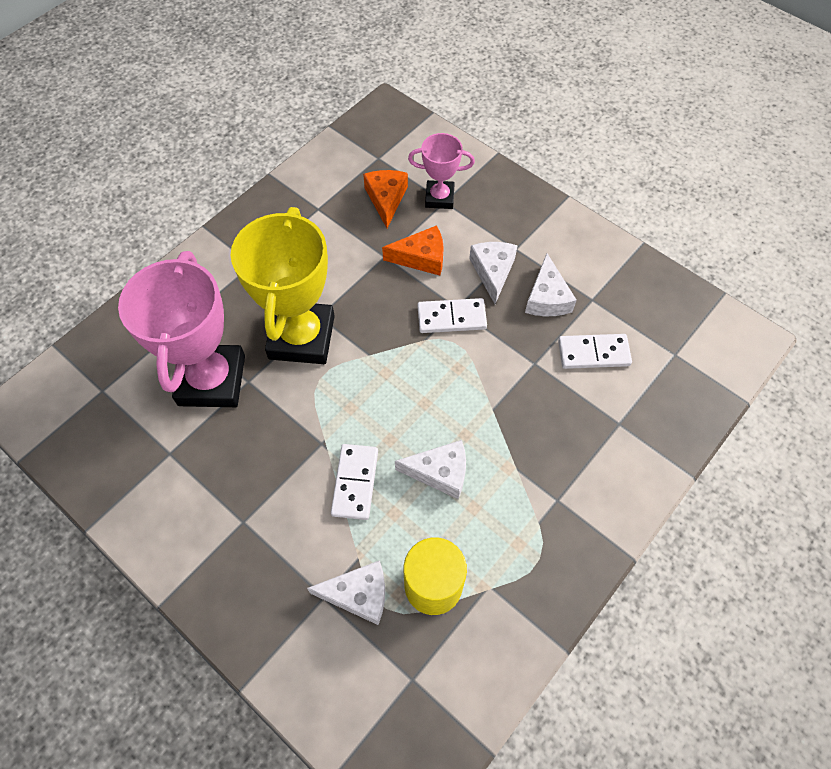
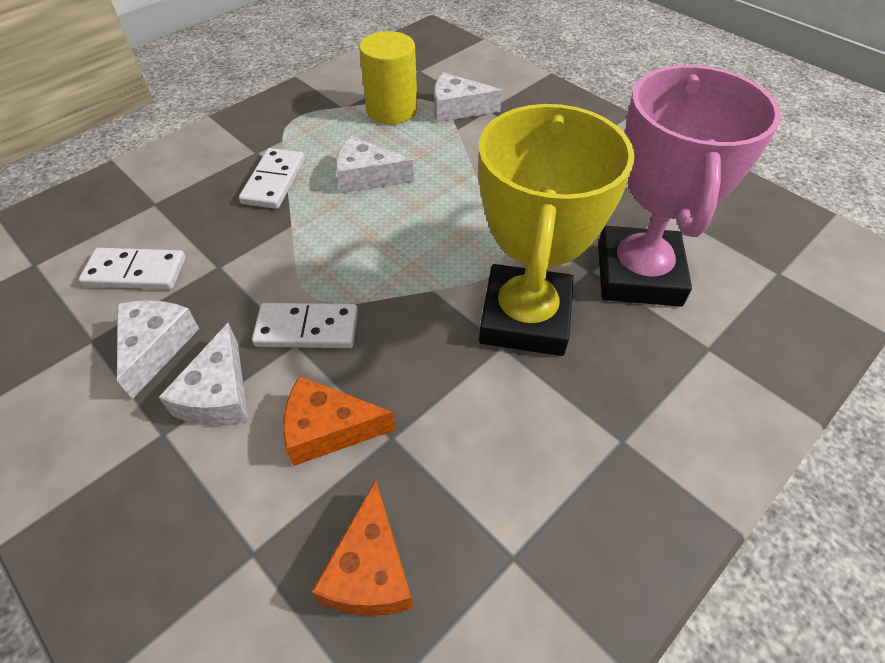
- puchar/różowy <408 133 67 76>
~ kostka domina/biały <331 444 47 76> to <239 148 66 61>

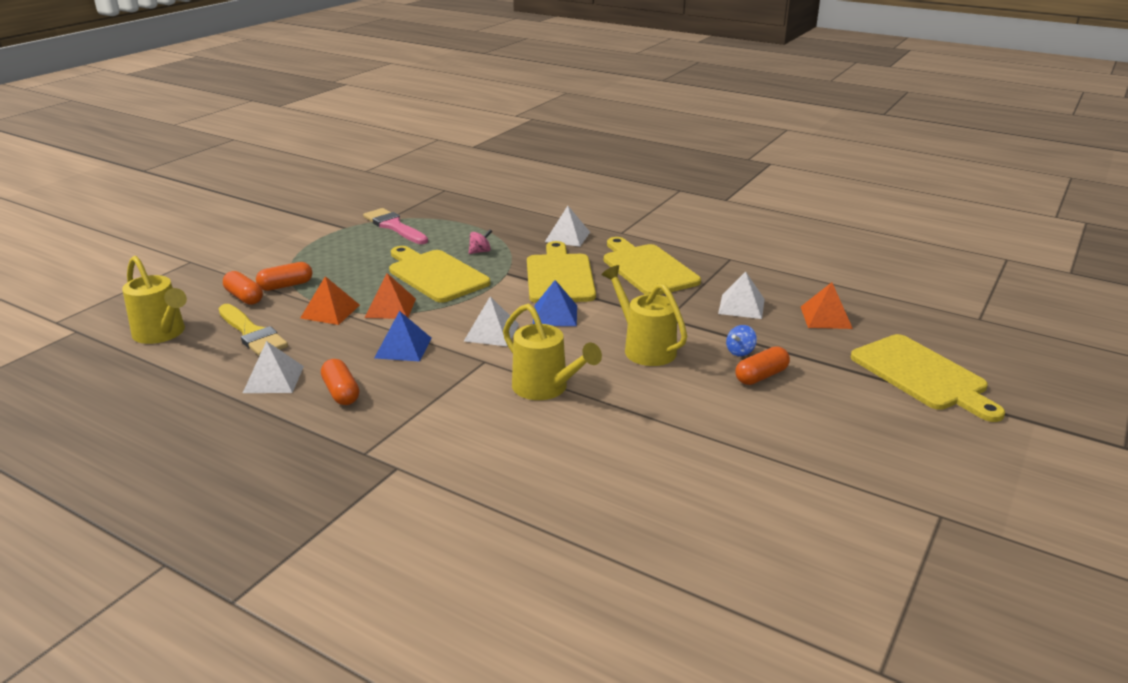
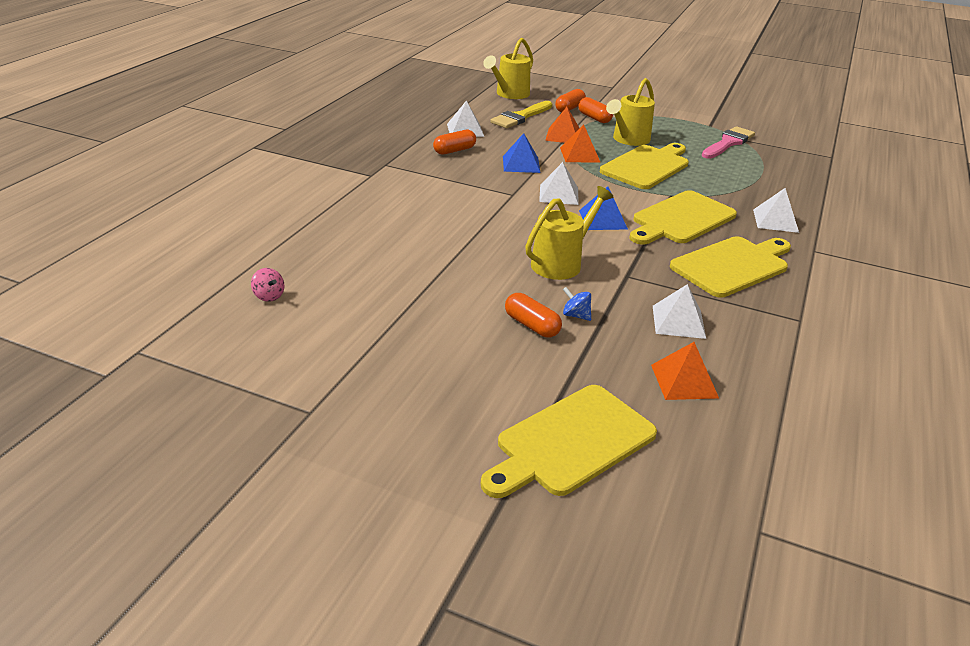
~ bączek/różowy <469 230 23 24> to <251 268 33 34>
~ konewka/żółty <503 303 99 97> to <606 78 49 68>
~ deska do krojenia/żółty <527 241 69 62> = <629 190 108 55> 150 degrees clockwise

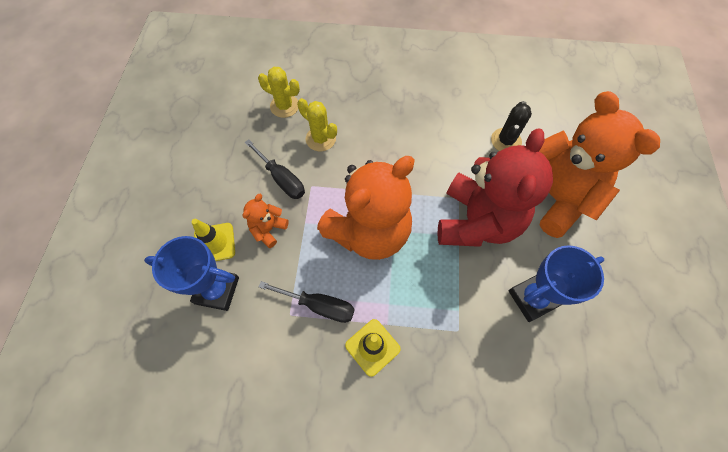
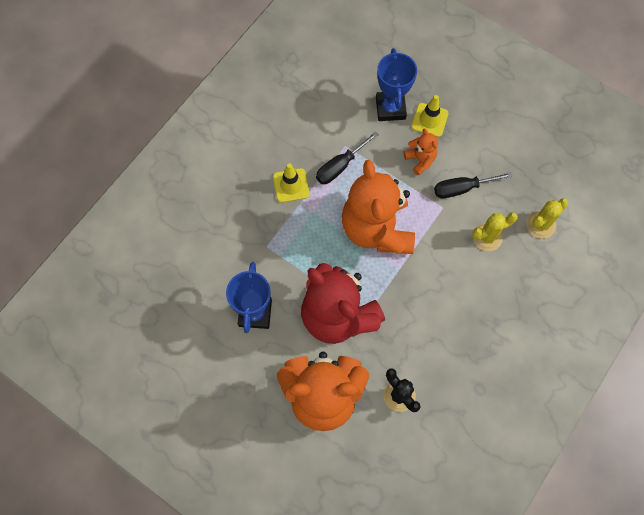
~ puchar/niebieski <144 236 95 75> = <376 48 41 73> 45 degrees counterclockwise

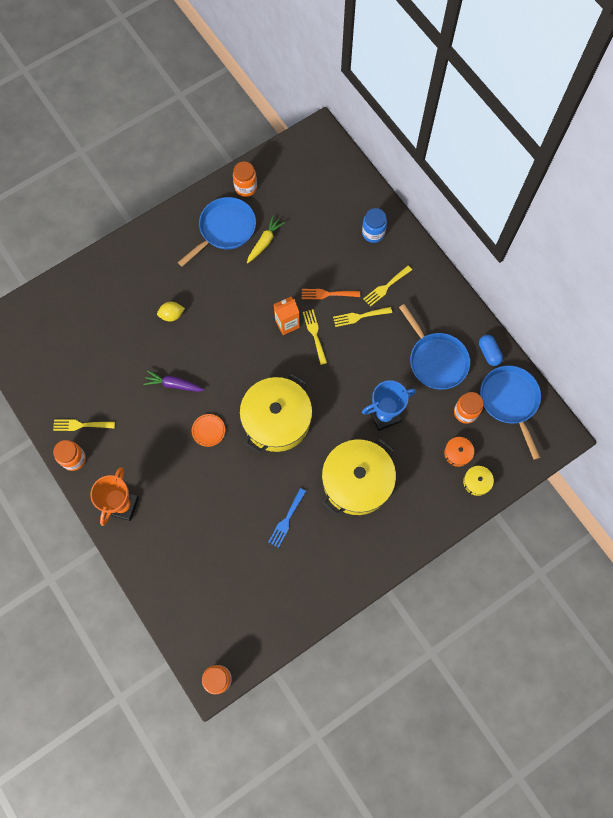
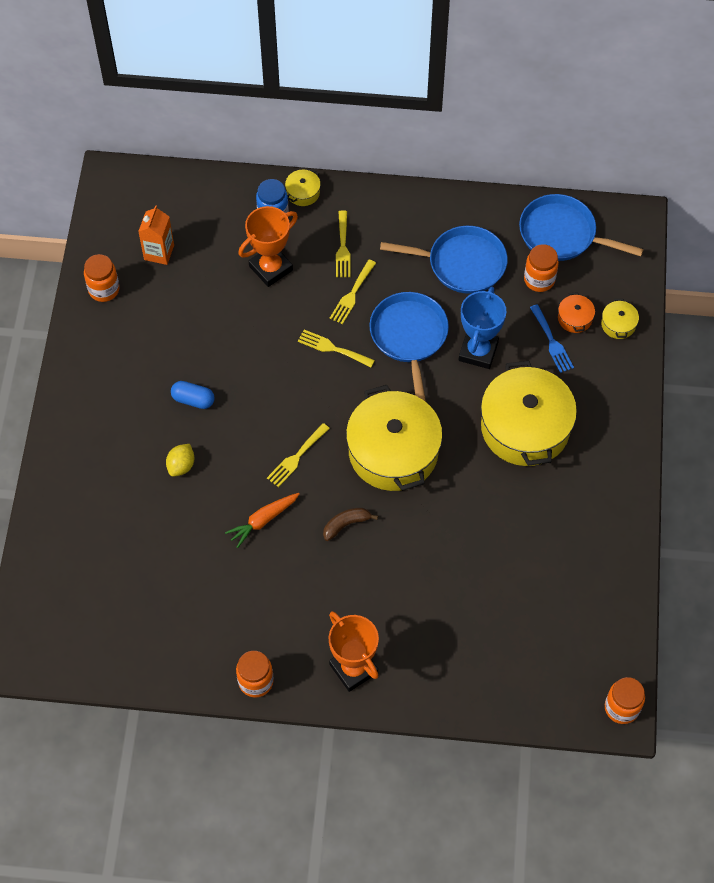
- marchewka/żółty <247 216 38 48>
- widelec/pomarańczowy <302 289 58 11>
+ puchar/pomarańczowy <238 206 60 81>
+ garnek/żółty <285 169 36 37>
~ widelec/żółty <53 419 62 12> to <267 423 63 64>
~ patelnia/niebieski <178 197 78 70> to <370 292 79 110>
~ widelec/niebieski <268 488 38 60> to <530 304 44 69>
~ karton mleka/pomarańczowy <274 297 26 38> to <138 205 36 60>
~ kapsułka/niebieski <479 335 24 31> to <171 381 44 28>
~ talerz/pomarańczowy <192 414 33 33> to banan/brązowy <323 508 55 33>
~ marchewka/fioletowy <143 370 62 22> to marchewka/pomarańczowy <225 493 75 55>

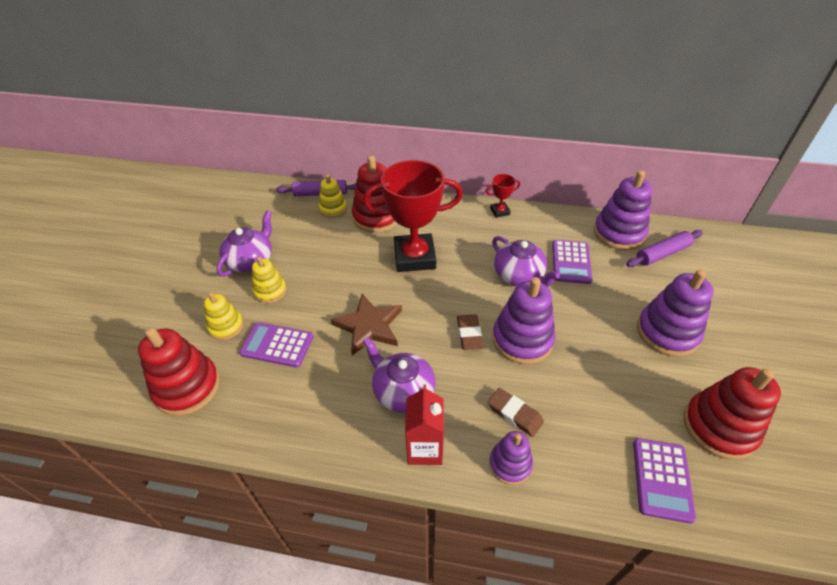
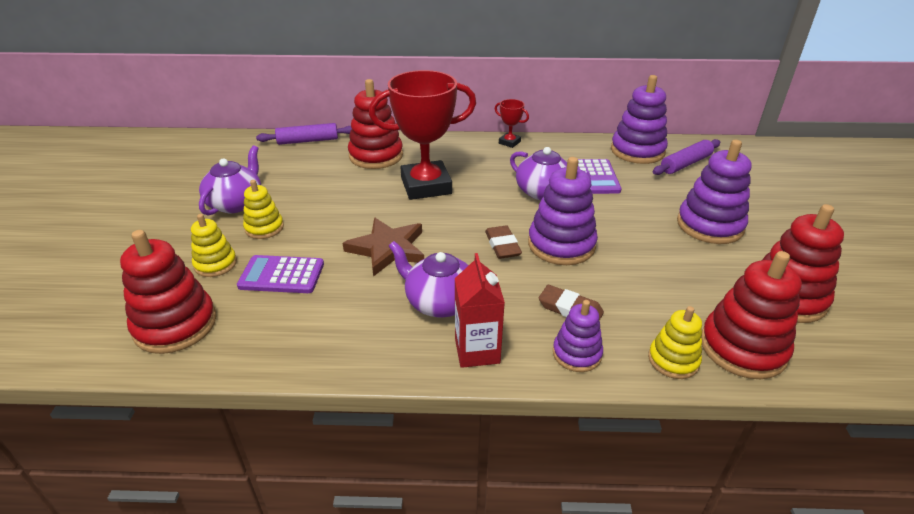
~ zabawka nakładanka/żółty <319 175 28 43> to <648 306 54 73>
~ kalkulator/fioletowy <633 438 63 86> to zabawka nakładanka/czerwony <701 251 101 128>
~ puchar/czerwony <486 174 34 44> = <495 99 34 49> 60 degrees clockwise

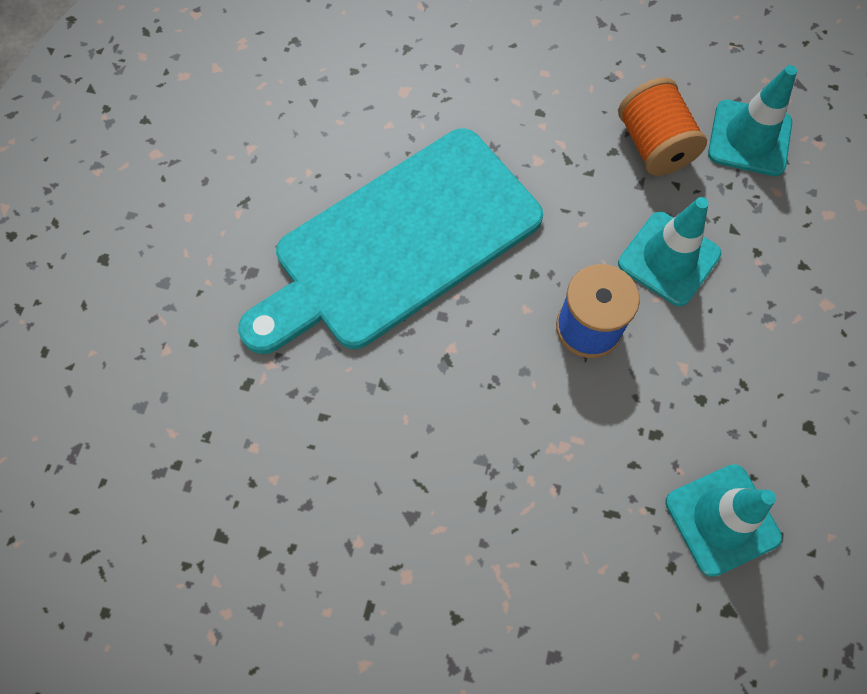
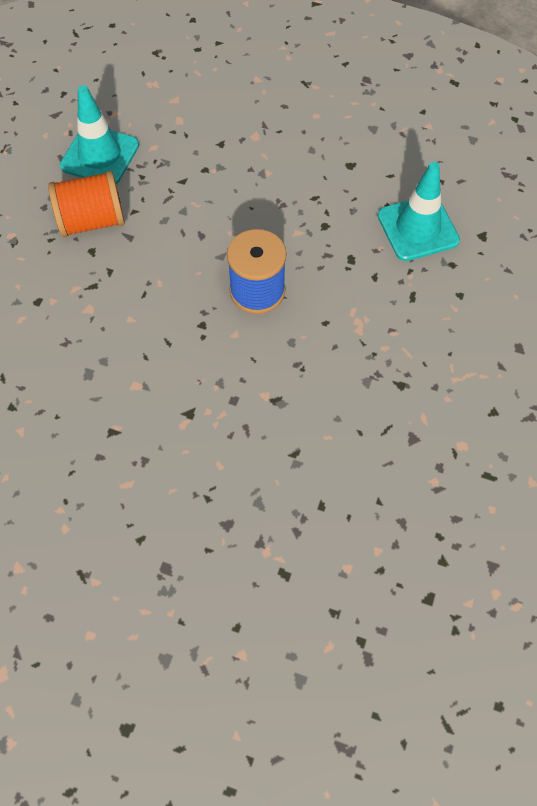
- deska do krojenia/turkusowy <238 128 305 226>
- pachołek/turkusowy <618 197 103 109>

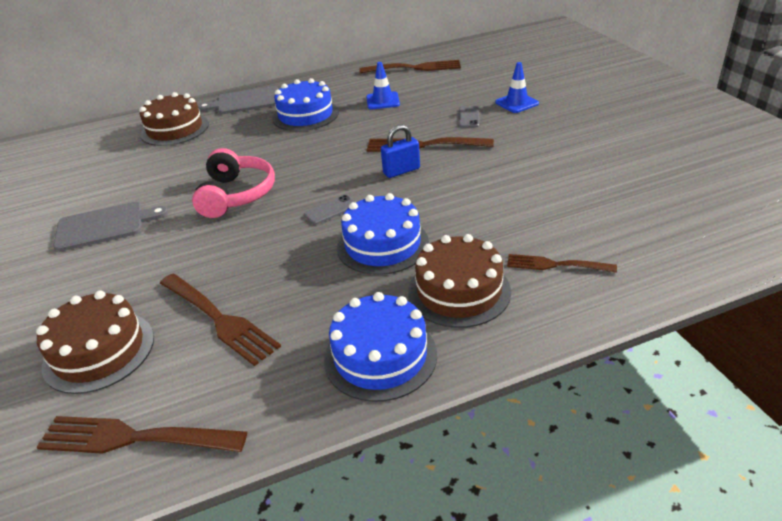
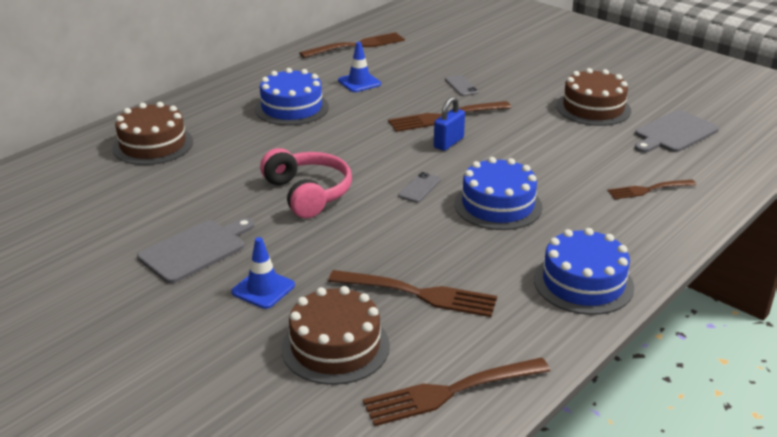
~ deska do krojenia/szary <198 86 80 28> to <635 110 84 43>
~ tort/brązowy <408 234 103 94> to <556 68 75 58>
~ pachołek/niebieski <495 62 44 51> to <231 237 64 72>

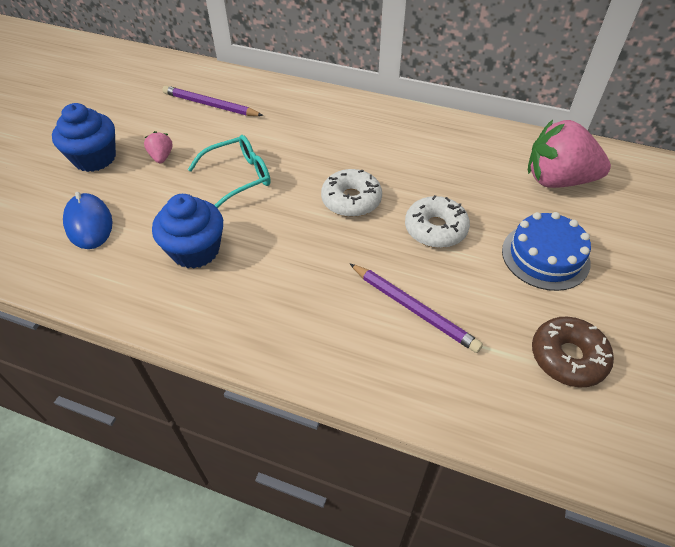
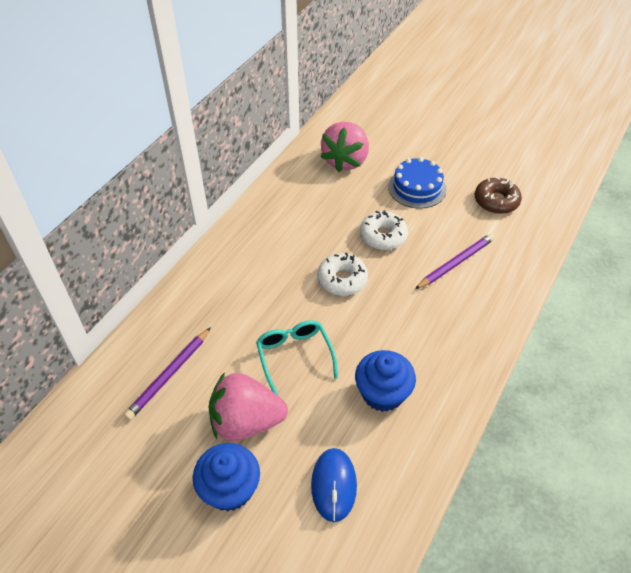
~ myszka/niebieski <63 192 50 57> = <311 448 46 74> 75 degrees counterclockwise
~ truskawka/różowy <144 131 29 32> = <209 372 79 69> x2.30

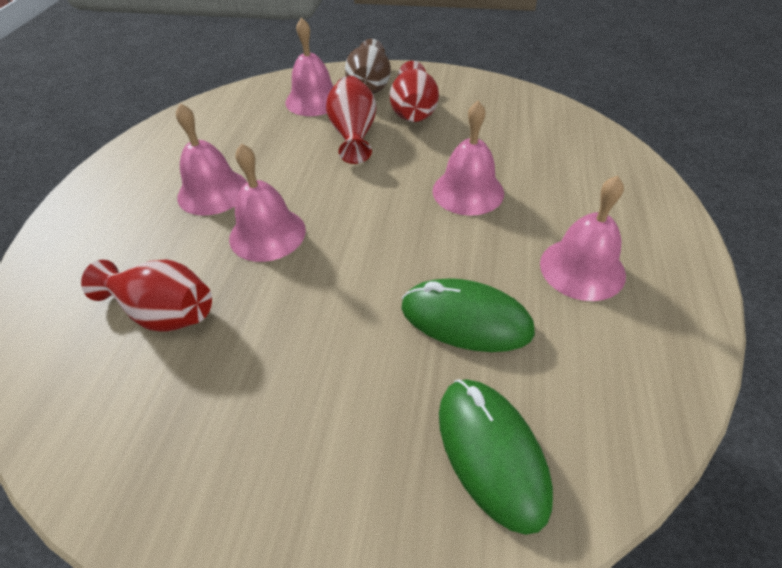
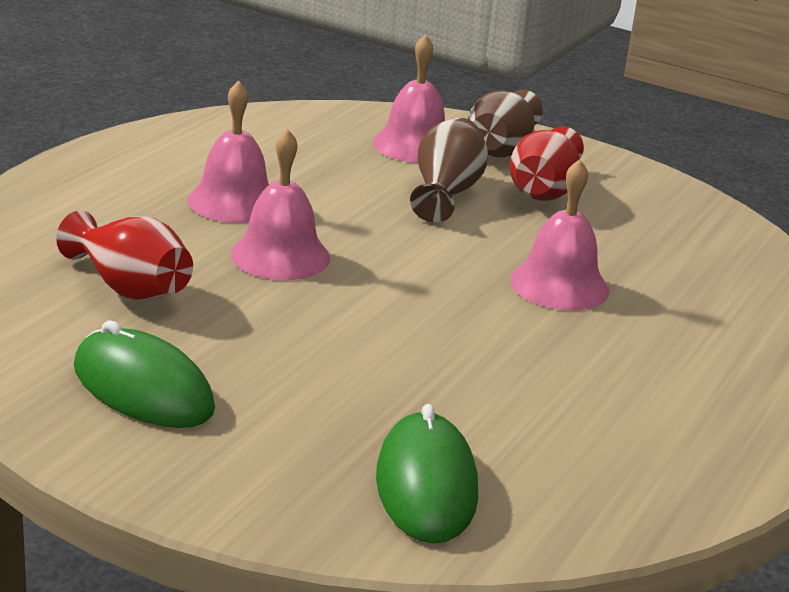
- dzwonek/różowy <540 176 86 125>
~ myszka/zielony <402 278 133 74> to <74 320 141 108>
~ wazon/czerwony <326 76 50 88> to wazon/brązowy <410 118 78 104>

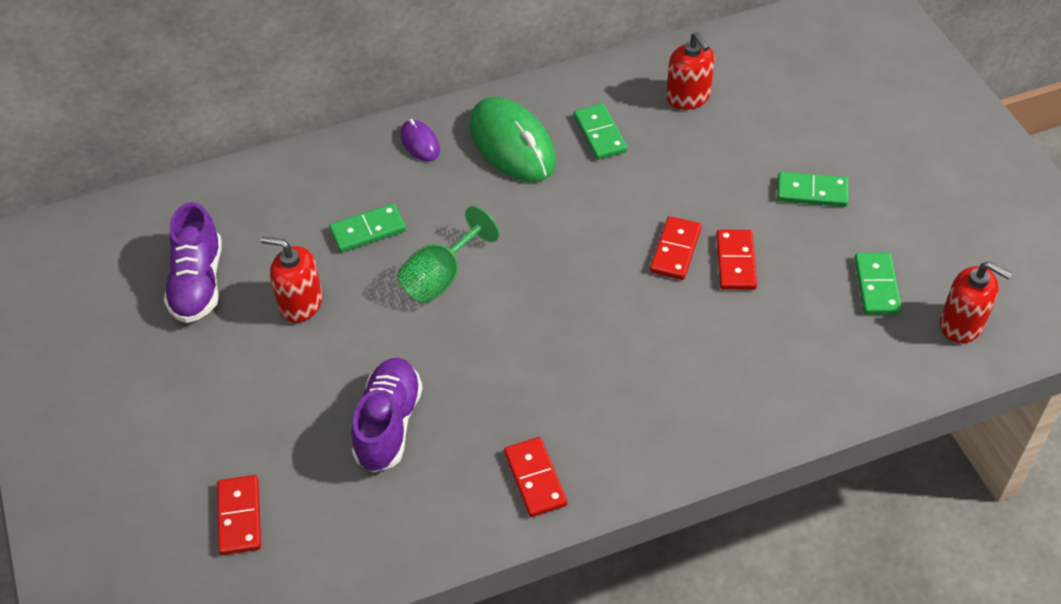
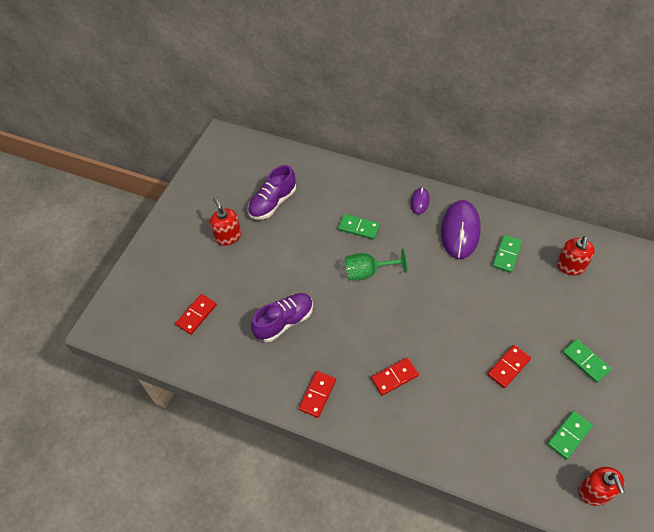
~ dozownik mydła/czerwony <261 236 62 87> to <210 197 31 49>
~ kostka domina/czerwony <650 216 52 64> to <371 357 48 39>
~ myszka/zielony <469 97 87 85> to myszka/fioletowy <441 200 40 59>

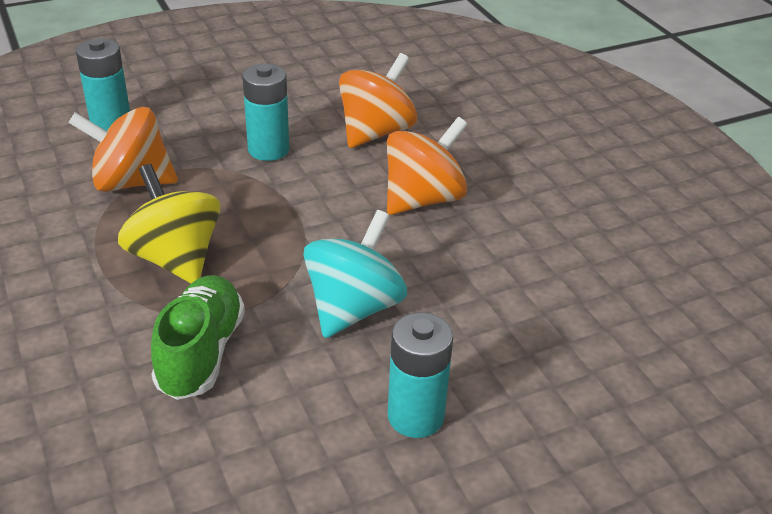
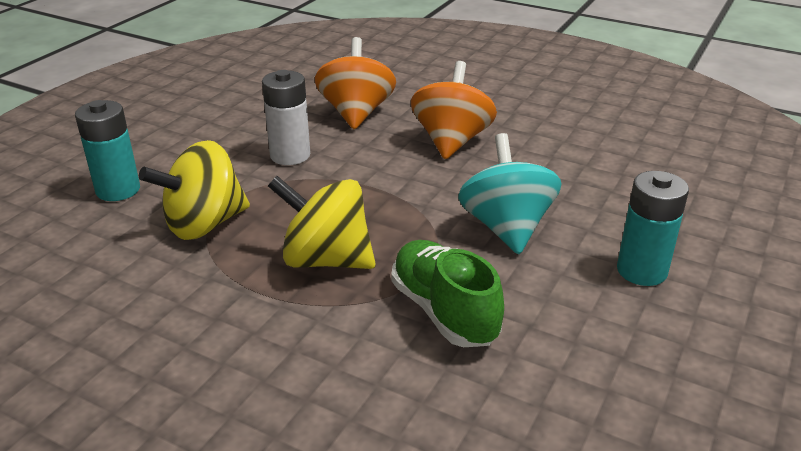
~ bączek/pomarańczowy <68 107 110 85> to bączek/żółty <139 140 111 100>
~ bateria/turkusowy <242 64 47 97> to bateria/biały <262 70 48 95>

